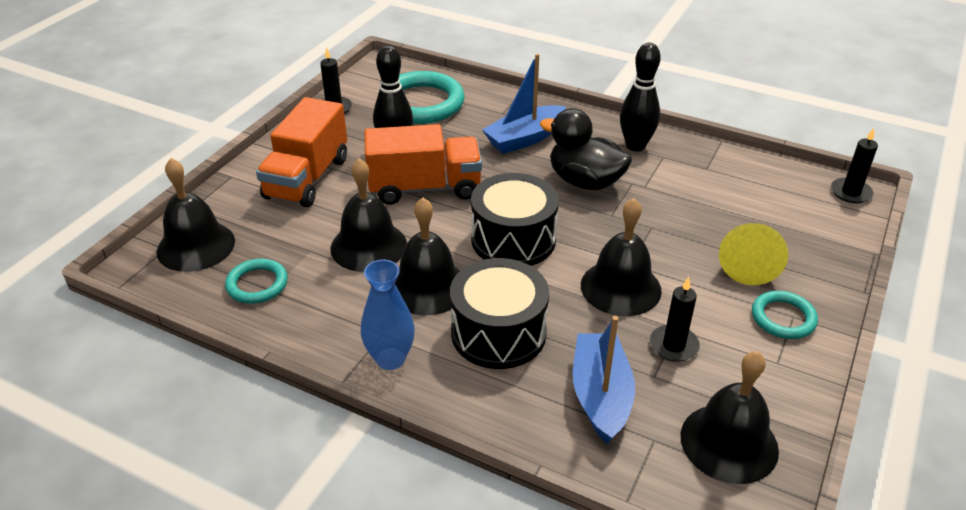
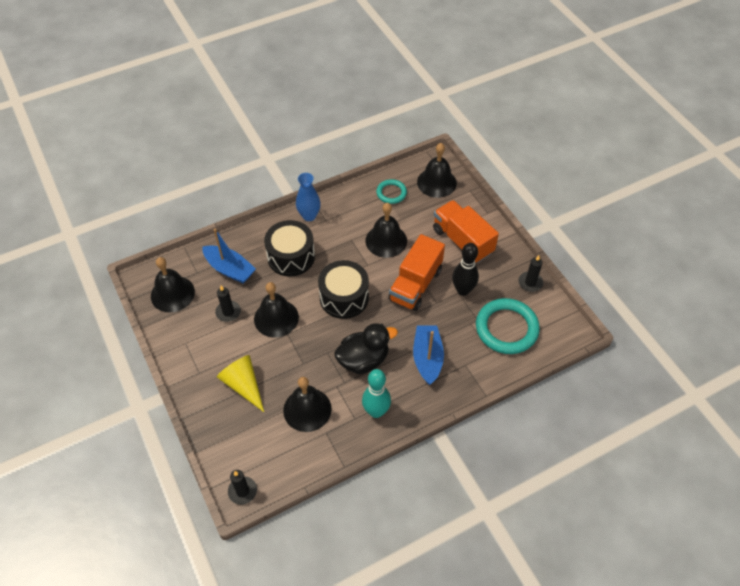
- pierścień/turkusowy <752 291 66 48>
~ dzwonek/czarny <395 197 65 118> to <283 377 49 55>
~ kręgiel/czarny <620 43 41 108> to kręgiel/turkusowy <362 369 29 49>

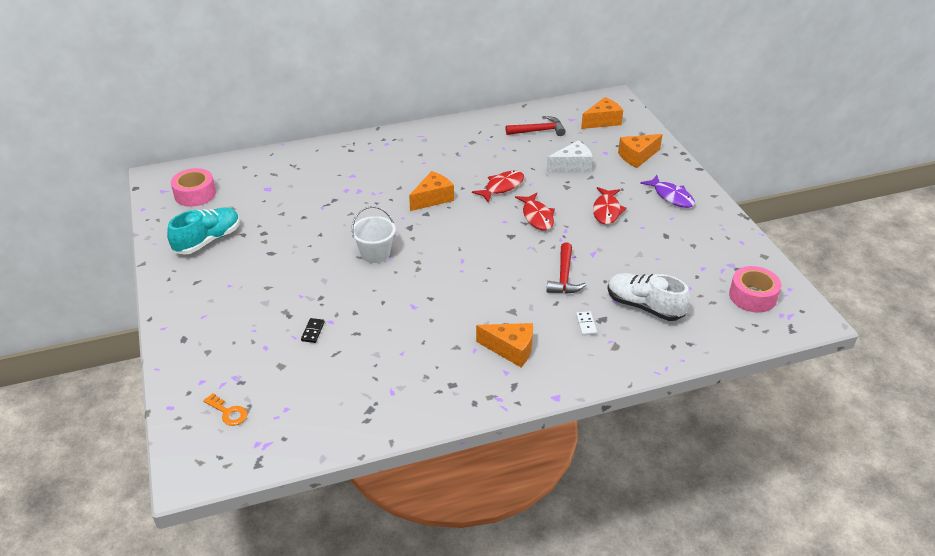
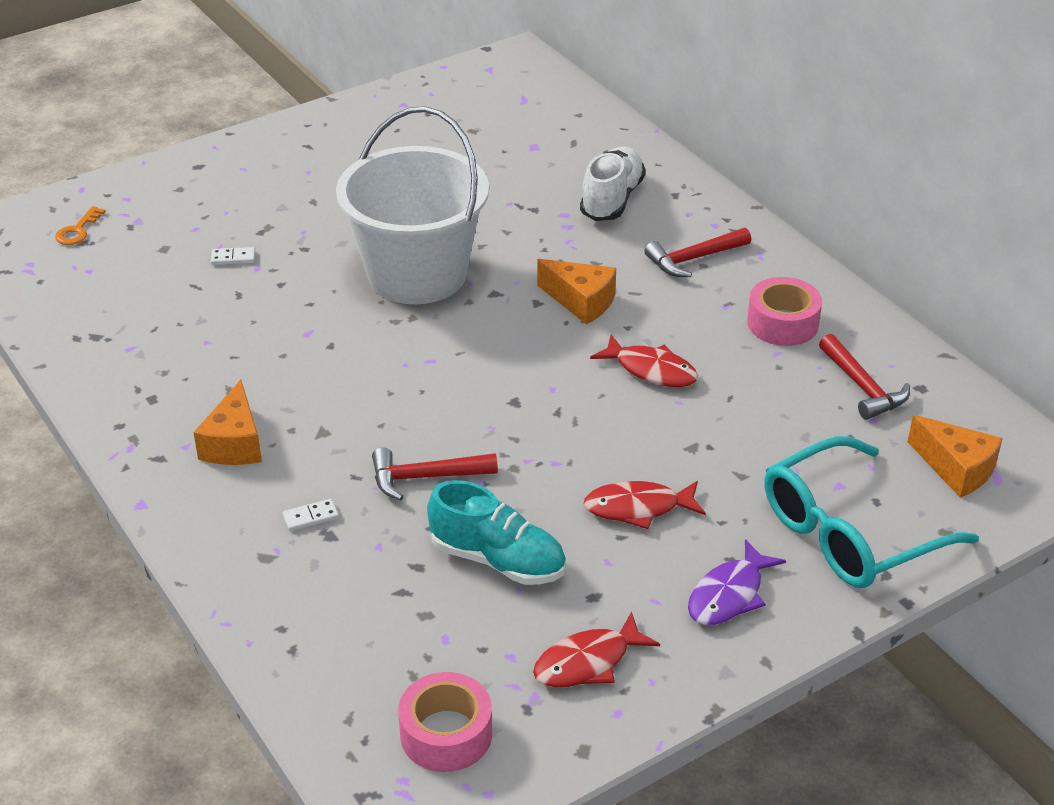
- ser/biały <547 141 46 31>
+ młotek/czerwony <644 228 107 49>
~ but/turkusowy <167 207 73 48> to <427 480 139 105>
~ taśma klejąca/różowy <171 168 45 39> to <747 277 75 69>
~ ryba/czerwony <515 193 40 37> to <533 611 127 76>
~ but/biały <607 273 83 48> to <580 147 66 74>
~ ser/pomarańczowy <618 134 45 34> to okulary/turkusowy <764 436 215 152>
~ kostka domina/czarny <301 318 24 25> to kostka domina/biały <211 247 44 18>
~ wiadro/biały <351 206 45 57> = <336 106 153 198> x2.17

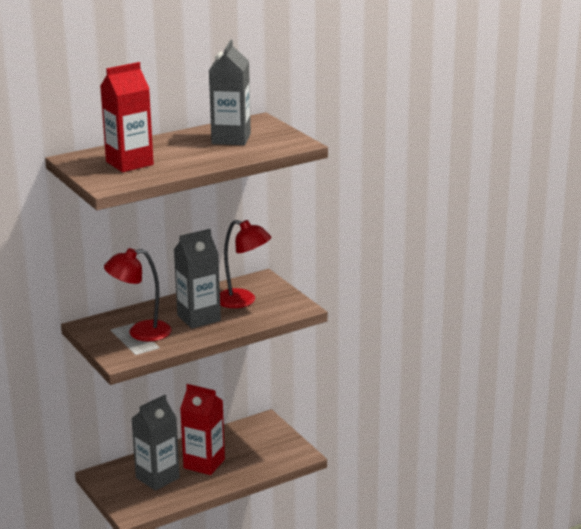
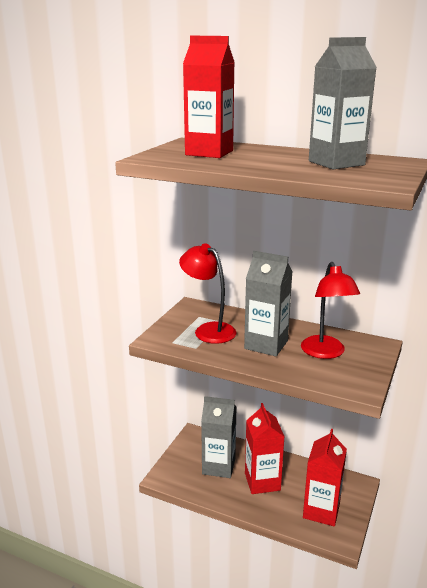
+ karton mleka/czerwony <303 429 44 98>

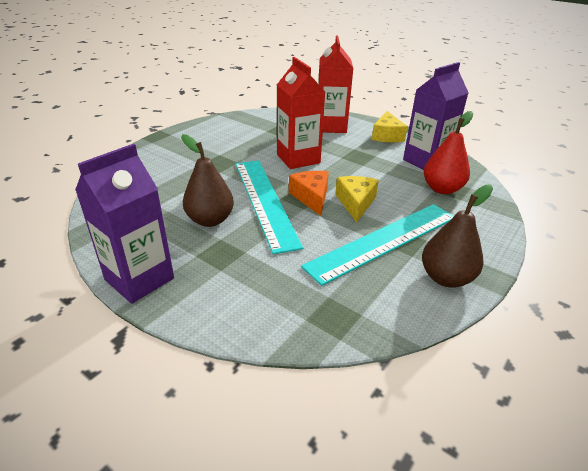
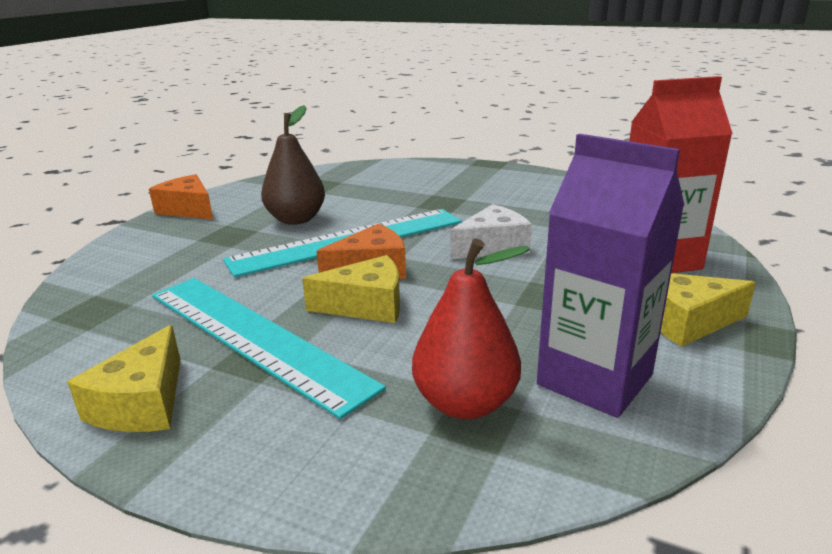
~ karton mleka/fioletowy <75 144 99 160> to ser/pomarańczowy <149 174 64 46>
~ karton mleka/czerwony <277 57 48 112> to ser/biały <450 204 82 55>
~ gruszka/brązowy <422 184 71 104> to ser/żółty <67 325 114 107>

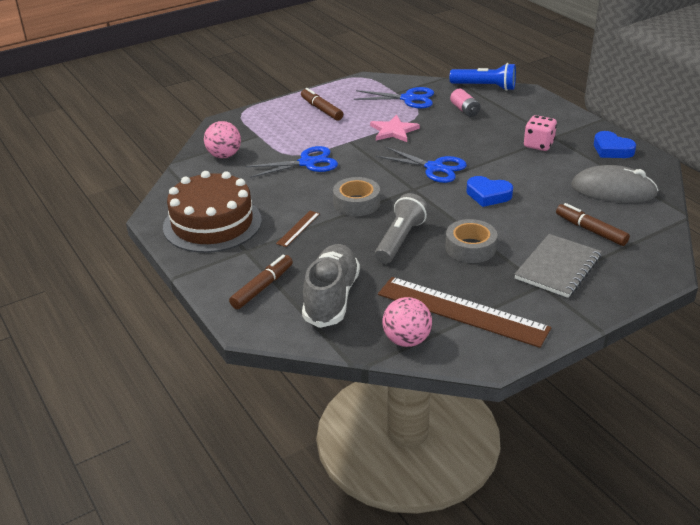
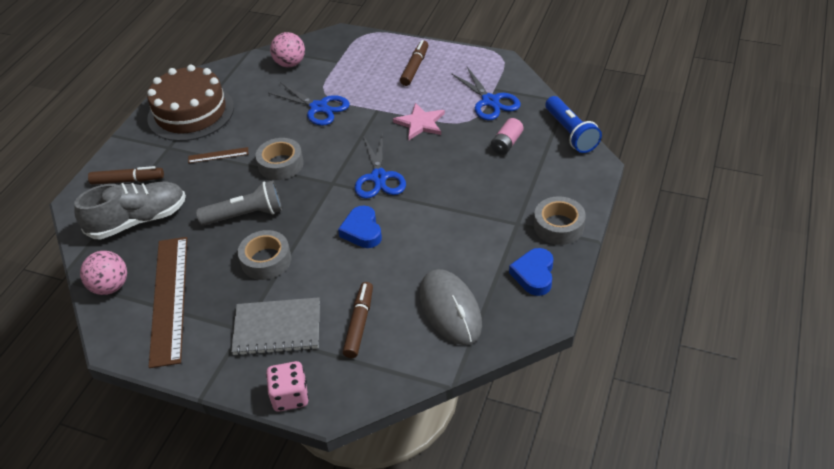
+ taśma klejąca/szary <534 196 52 49>
~ kostka do gry/różowy <524 115 33 36> to <266 361 43 51>

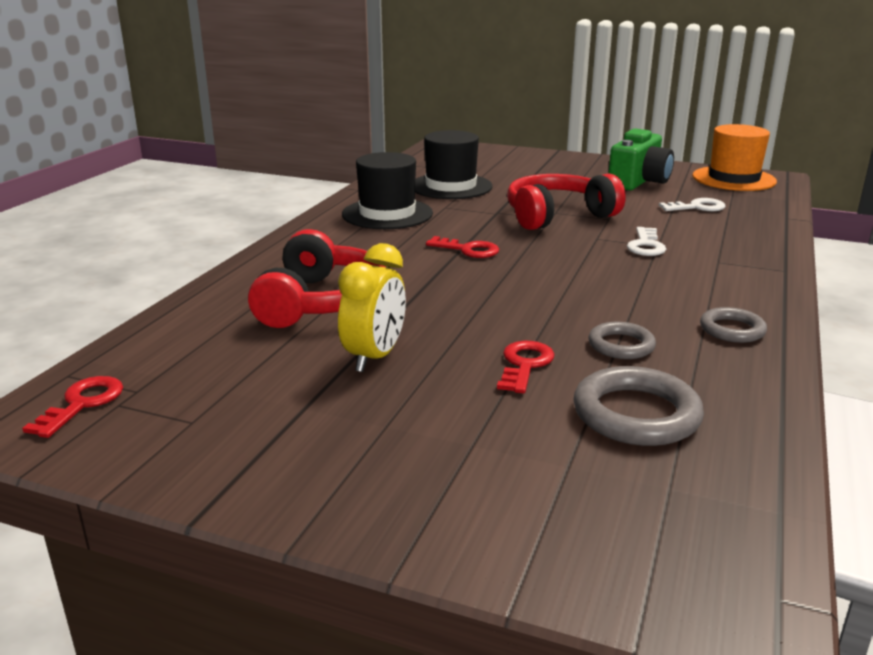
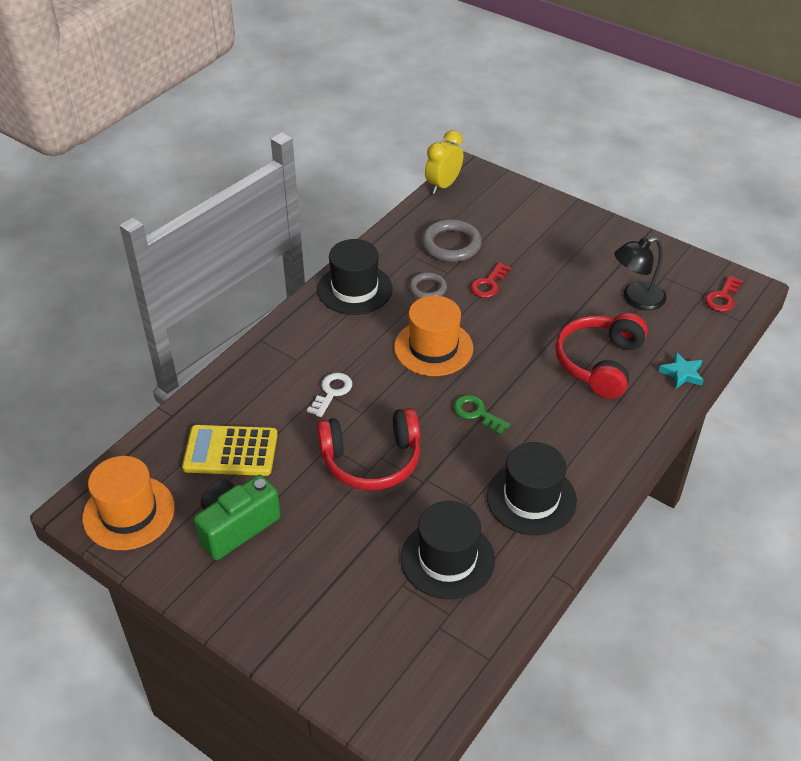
+ kapelusz/pomarańczowy <394 296 79 80>
+ lampka/czarny <614 237 52 73>
+ gwiazda/turkusowy <658 352 46 37>
~ budzik/żółty <338 243 68 129> to <425 130 38 64>
~ klucz/biały <659 198 67 13> to kalkulator/żółty <182 425 96 51>
~ pierścień/szary <700 307 67 36> to kapelusz/czarny <317 239 76 76>
~ klucz/czerwony <426 236 73 22> to klucz/zielony <453 395 57 40>

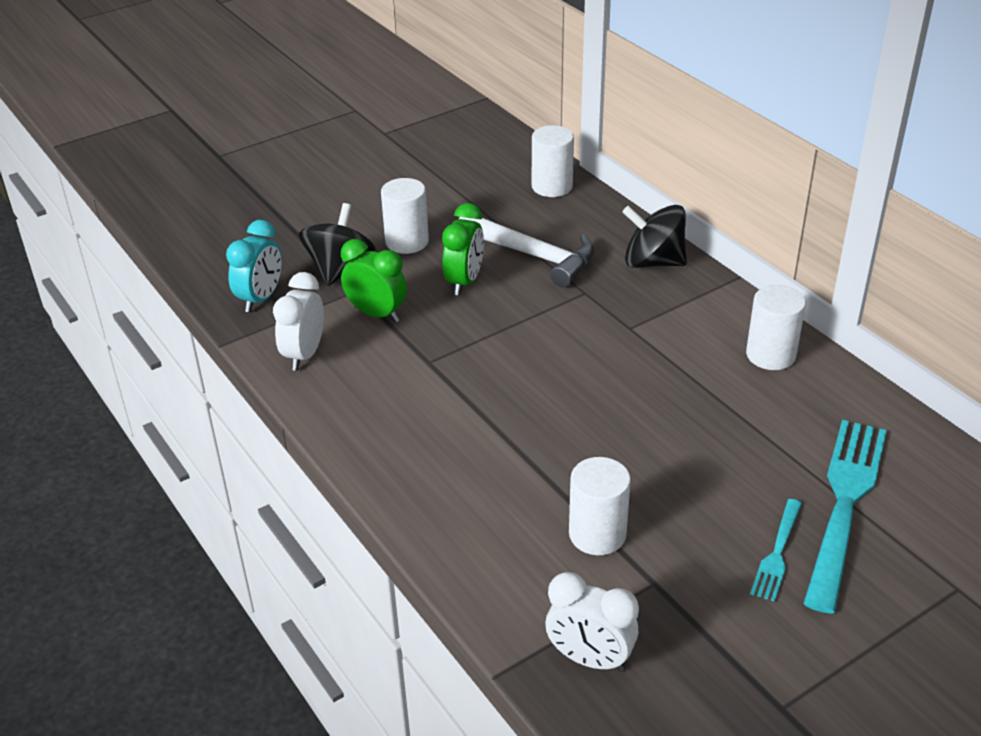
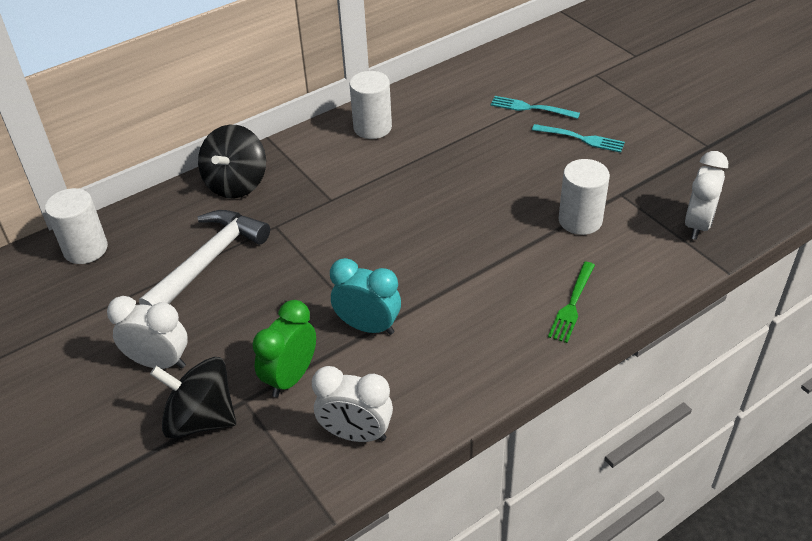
- budzik/zielony <442 203 42 92>
+ widelec/zielony <548 262 47 81>
~ budzik/turkusowy <226 220 56 92> to <330 258 71 77>
~ walec/biały <381 178 48 76> to budzik/biały <107 296 81 73>
~ widelec/turkusowy <803 420 84 194> = <491 96 89 23> x0.50

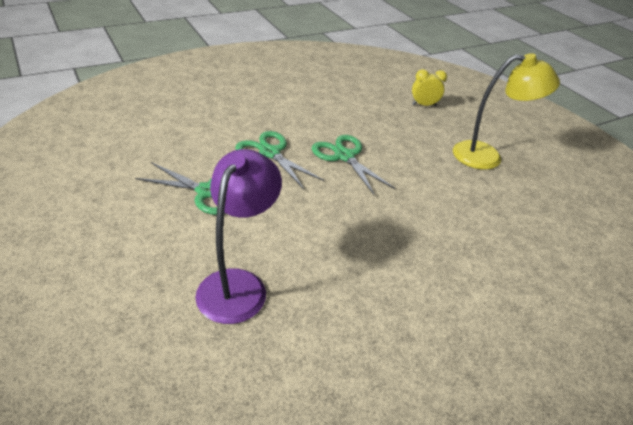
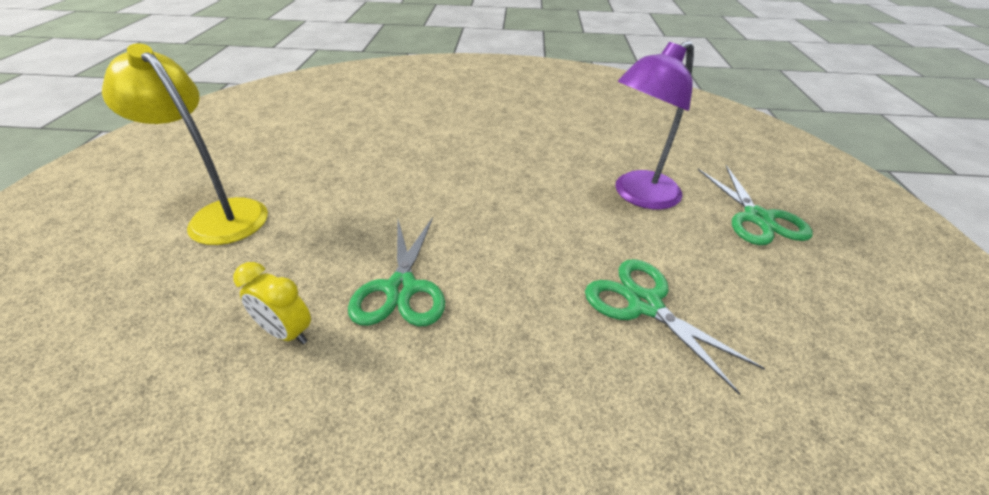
~ nożyczki/zielony <235 131 89 58> to <698 165 114 80>
~ budzik/żółty <412 69 35 37> to <233 262 78 82>

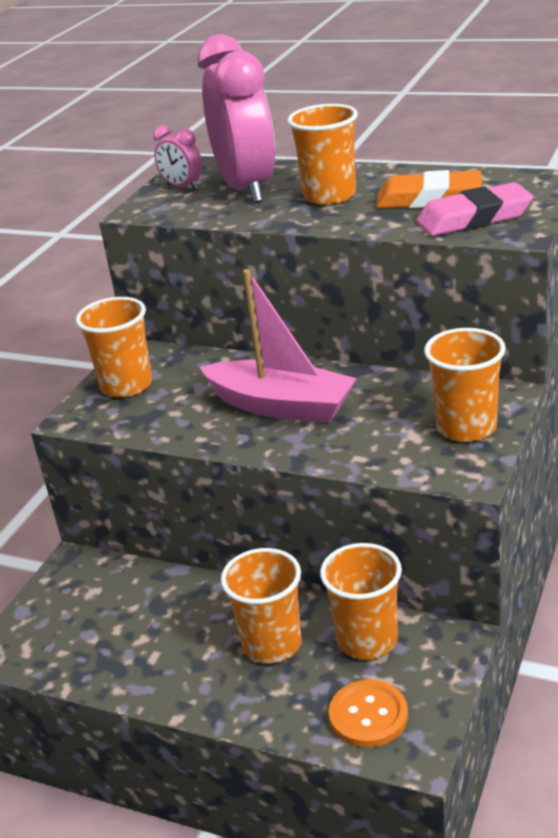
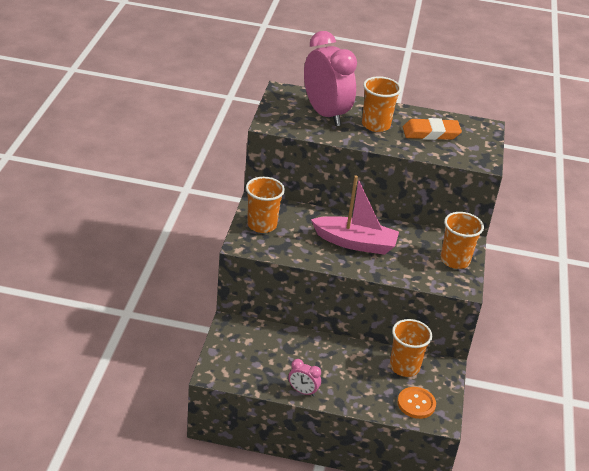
- szklanka/pomarańczowy <221 548 81 116>
- gumka do mazania/różowy <416 182 117 54>
~ budzik/różowy <153 125 49 65> to <288 359 33 38>

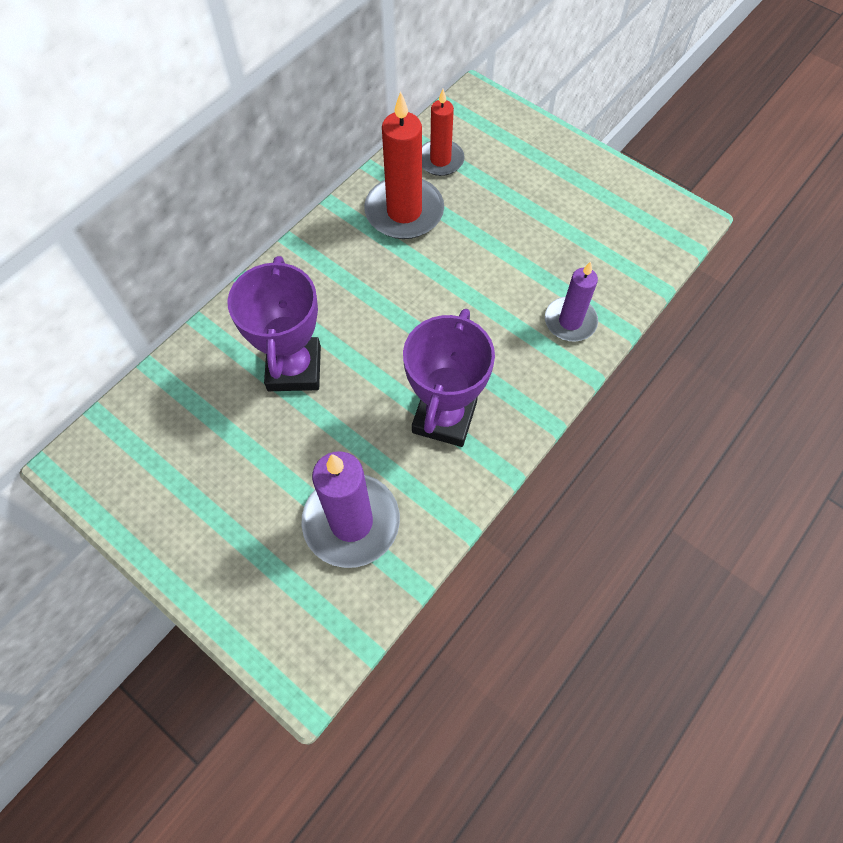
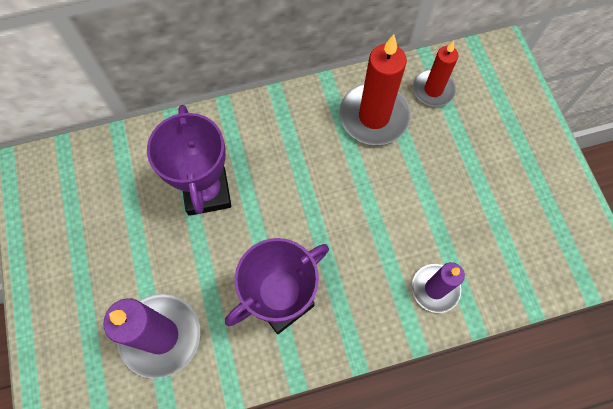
~ puchar/fioletowy <227 256 94 135> = <147 105 84 111> 45 degrees counterclockwise

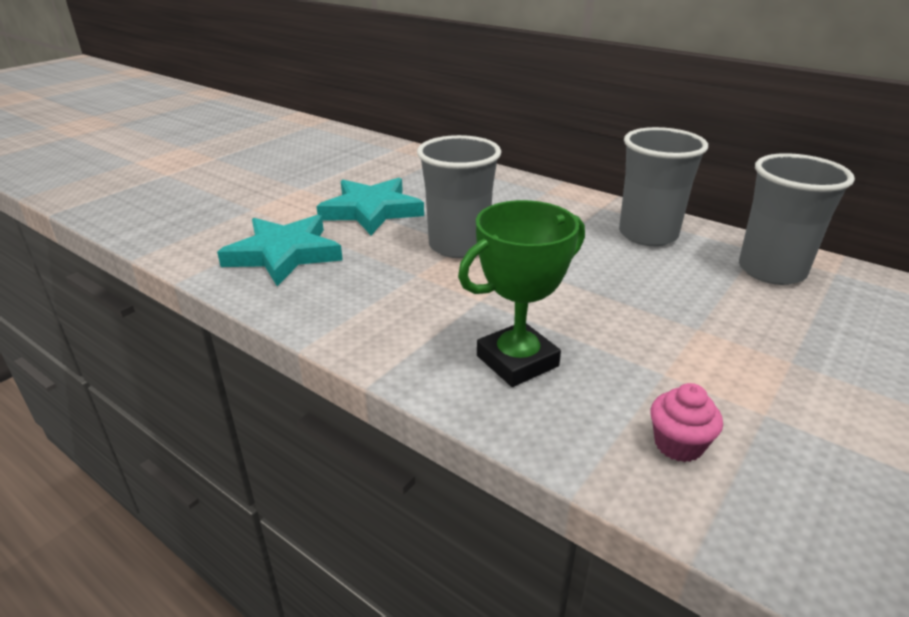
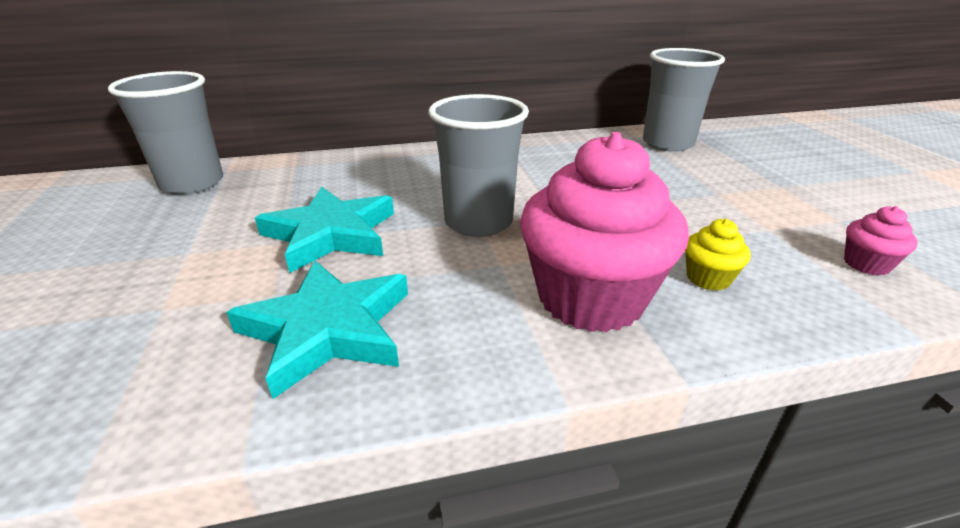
+ muffinka/różowy <520 132 169 200>
~ szklanka/szary <619 127 89 119> to <108 71 115 124>
~ puchar/zielony <458 200 127 187> to muffinka/żółty <685 219 66 72>

